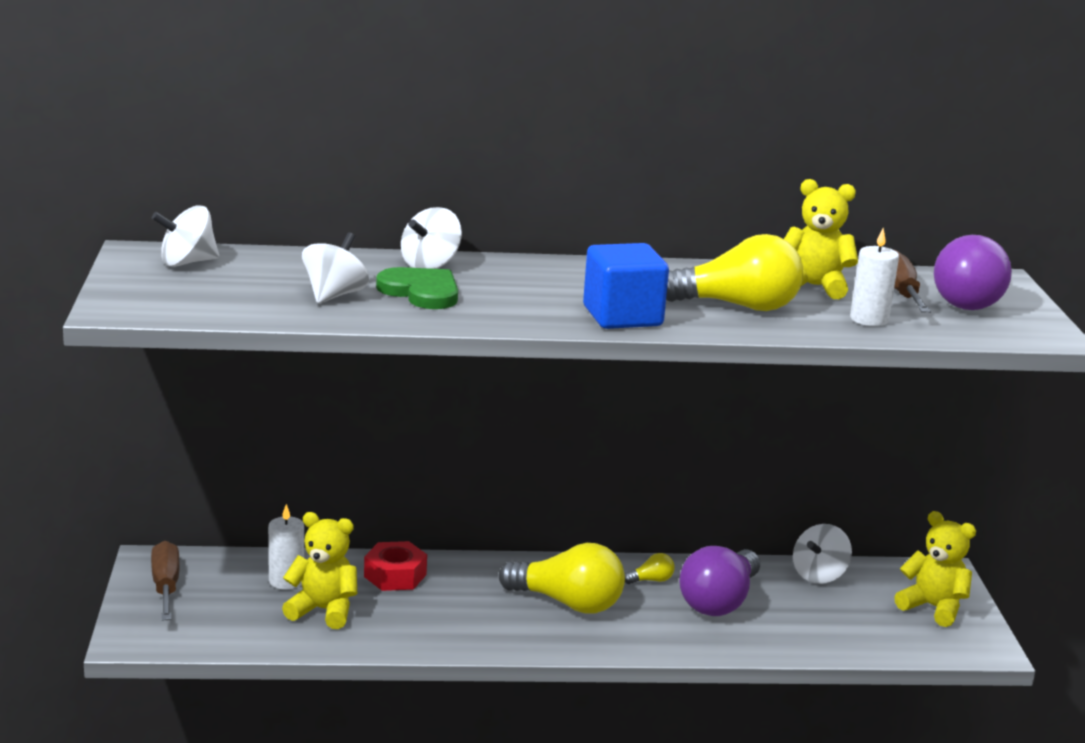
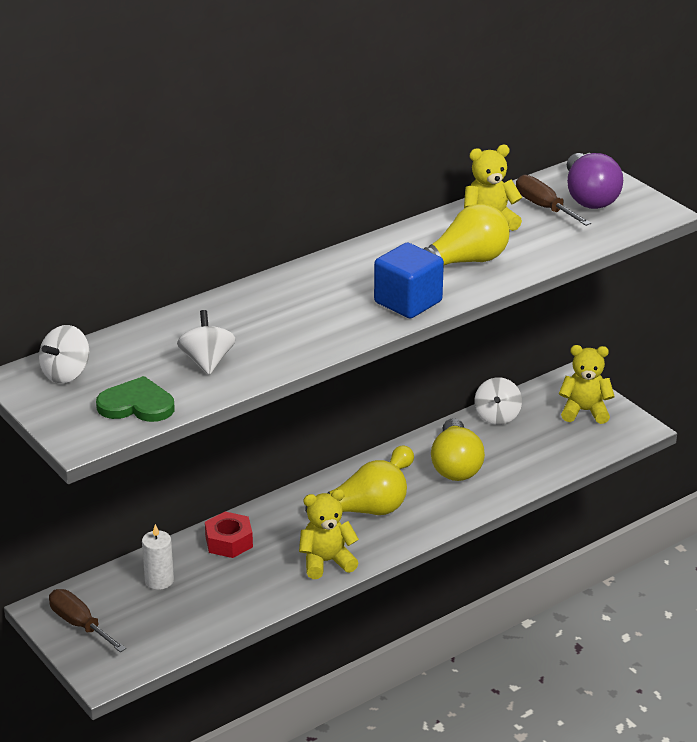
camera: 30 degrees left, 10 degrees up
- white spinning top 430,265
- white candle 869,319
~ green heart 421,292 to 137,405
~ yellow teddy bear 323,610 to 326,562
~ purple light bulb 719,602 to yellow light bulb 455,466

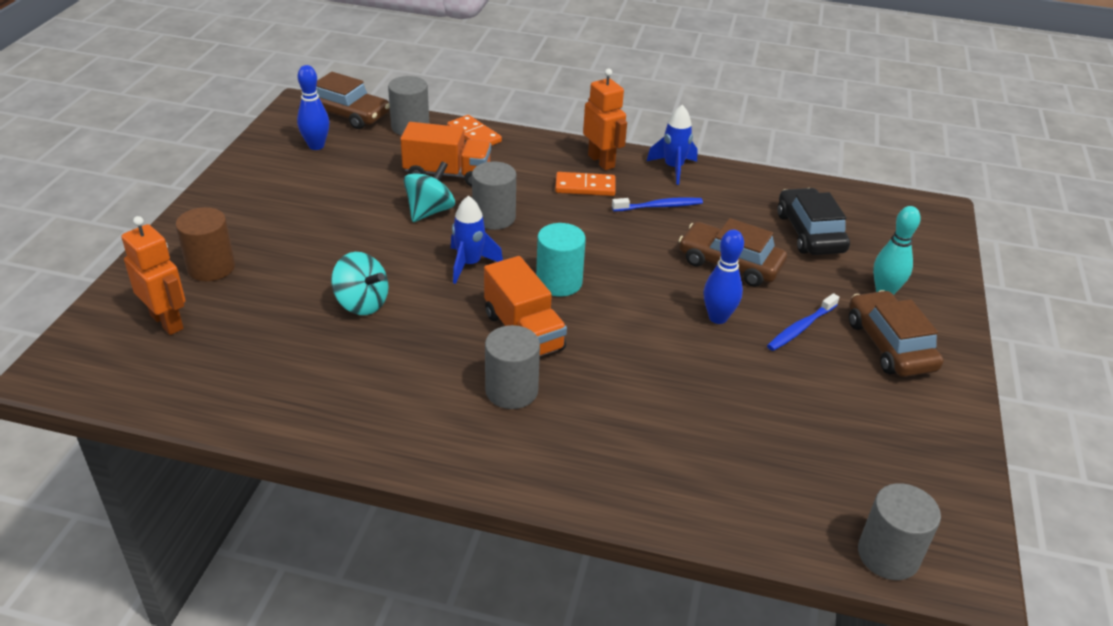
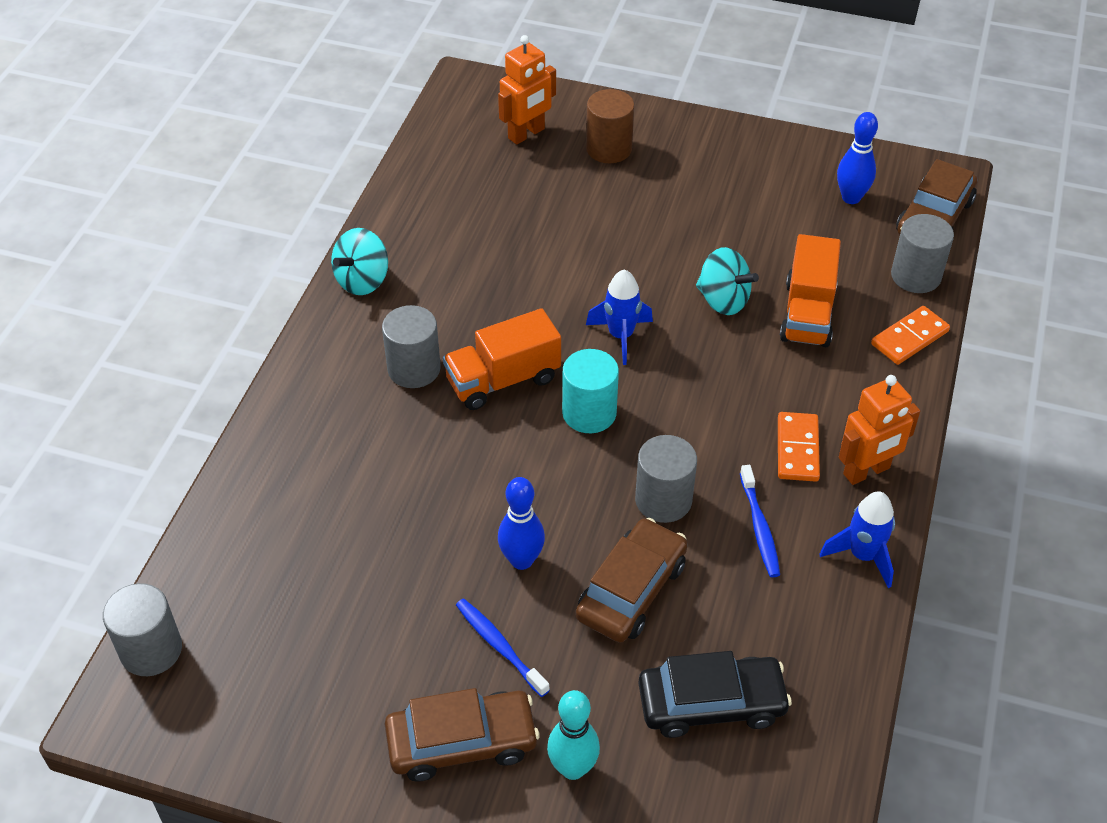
camera: 95 degrees right, 10 degrees up
~ grey cylinder 494,217 to 663,500
~ turquoise spinning top 362,303 to 362,280

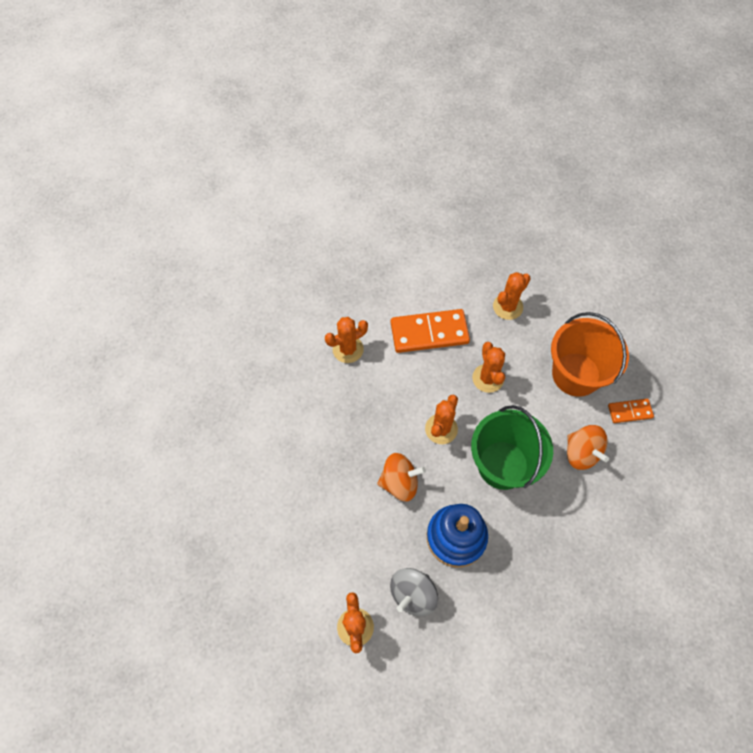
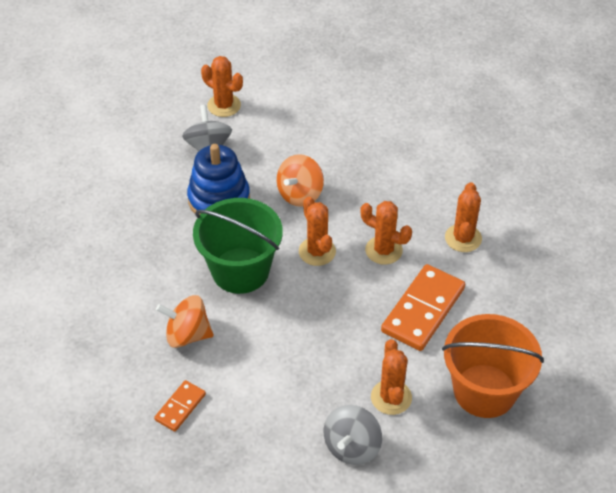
camera: 130 degrees right, 15 degrees down
~ orange bucket 576,374 to 484,391
~ orange cactus 488,378 to 383,250
+ grey spinning top 352,447

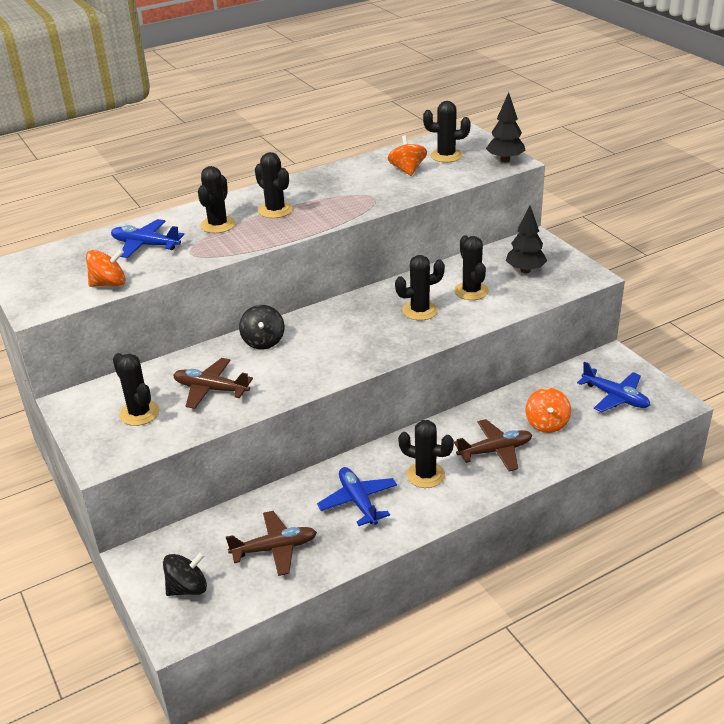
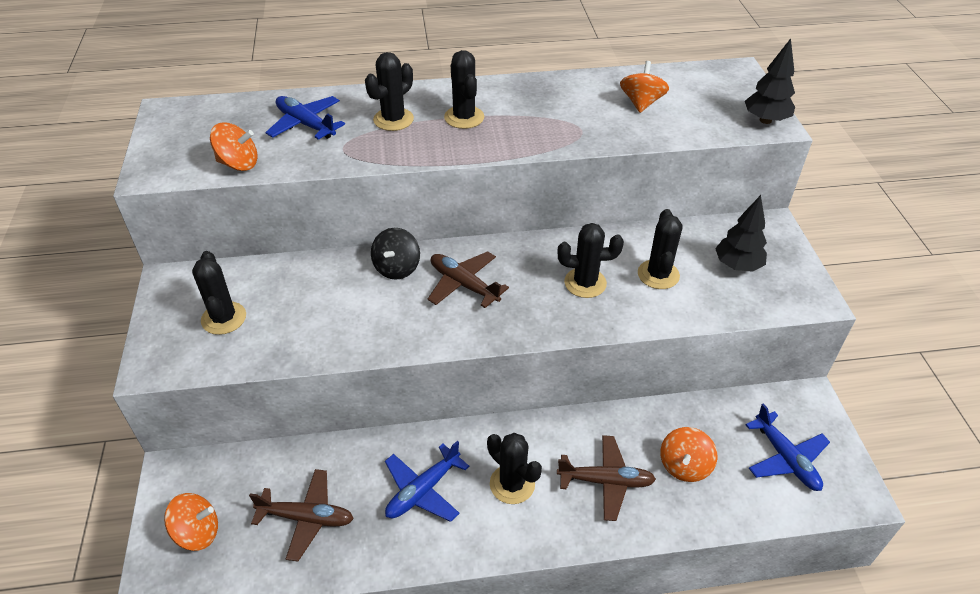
camera: 20 degrees right, 10 degrees up
- black cactus 446,156
~ brown plane 211,389 to 463,284
~ blue plane 358,501 = 423,490 135 degrees counterclockwise
~ black spinning top 187,588 to orange spinning top 197,532

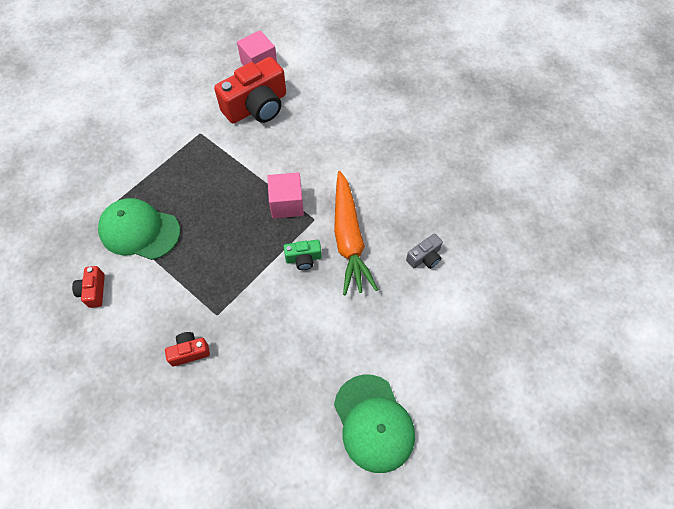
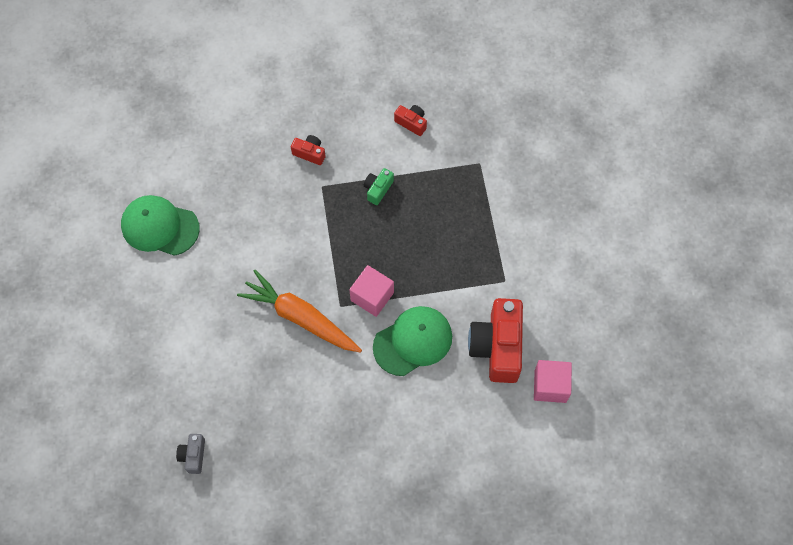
camera: 130 degrees right, 5 degrees up
~ green cap 139,231 to 413,341
~ grey camera 424,257 to 193,455
~ green camera 303,258 to 378,189
~ red camera 189,352 = 310,153 90 degrees counterclockwise

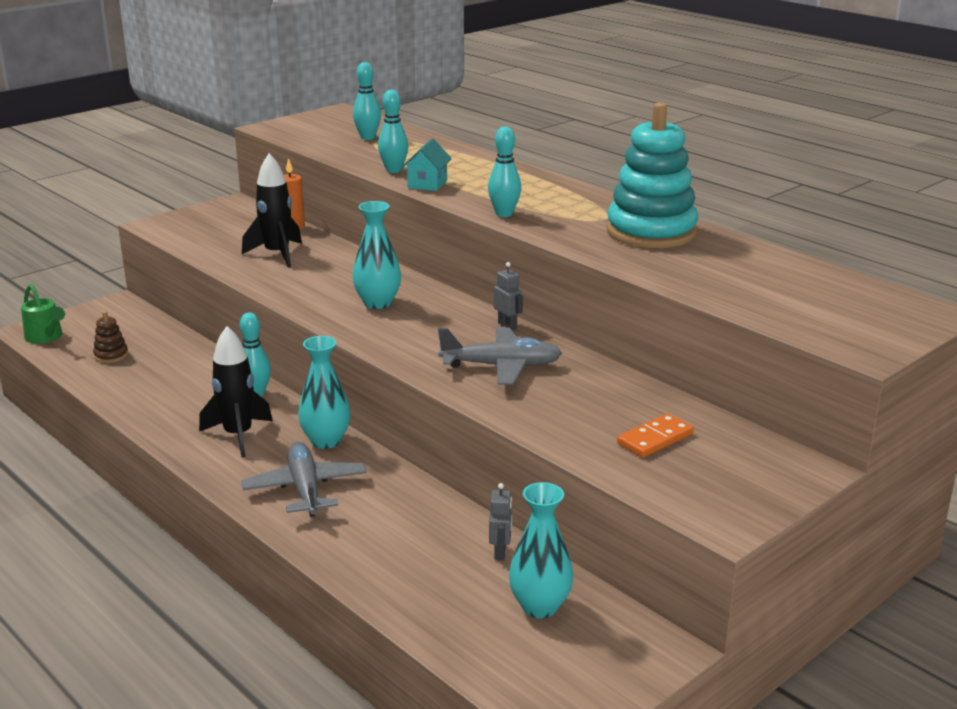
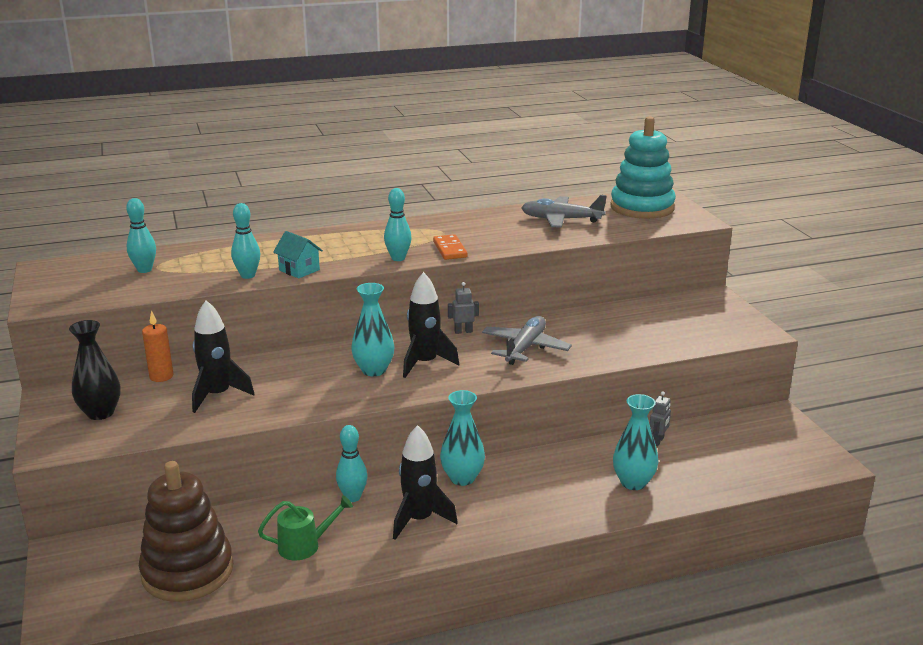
camera: 65 degrees left, 0 degrees up
~ turquoise stacking toy 651,232 to 642,207
~ green watering can 46,337 to 305,545
~ brown stacking toy 111,355 = 187,571 x2.43
~ orange domino 655,439 to 450,249
~ grey plane 305,489 to 561,219
~ turquoise vase 540,607 to 633,482
~ grey robot 500,552 = 658,441 90 degrees clockwise
+ black rocket 425,363
+ black vase 100,413

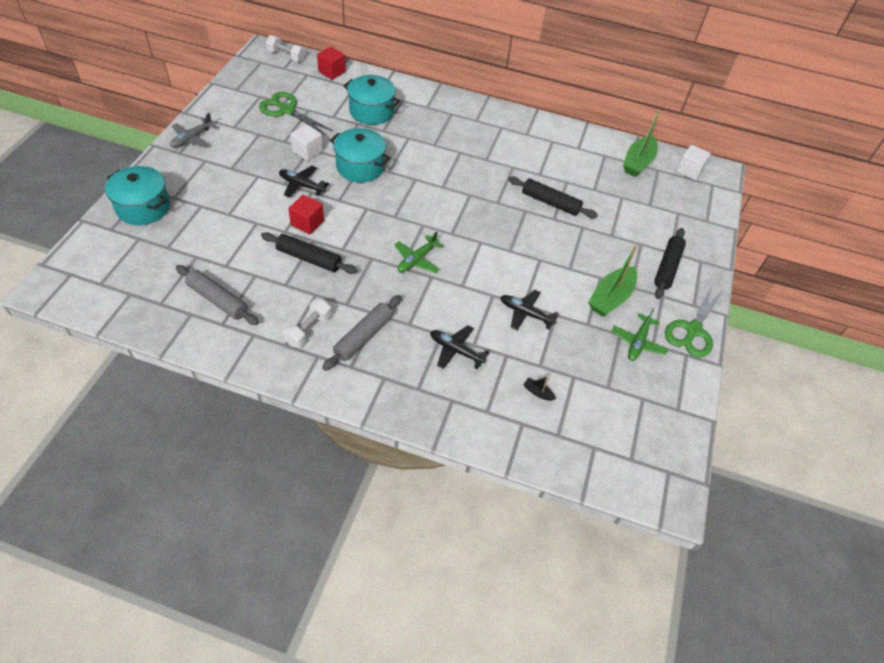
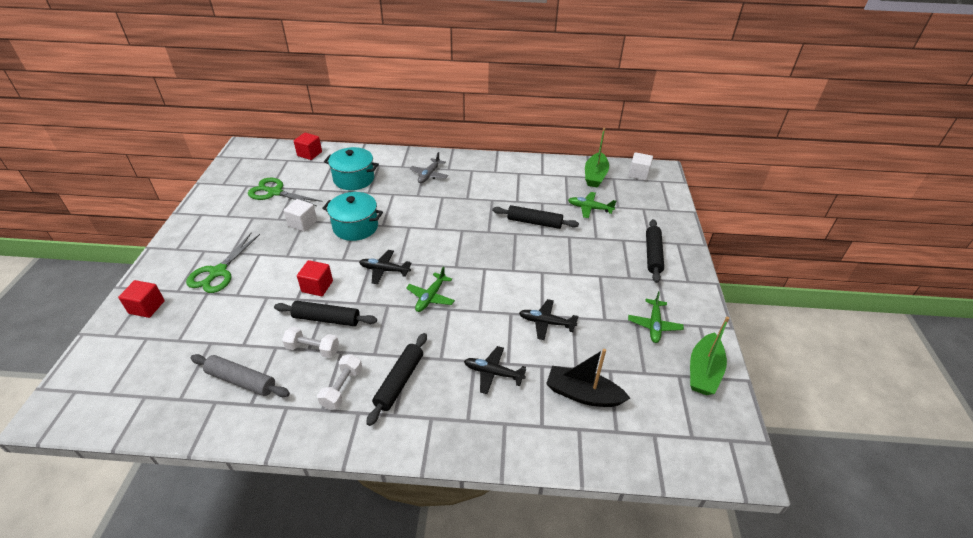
camera: 10 degrees left, 10 degrees down
~ white dumbbell 286,56 to 313,349
~ grey plane 192,139 to 429,175
~ turquoise pot 143,207 to red cube 147,307
~ black plane 302,185 to 384,270
~ green boat 611,298 to 703,371
~ green scissors 693,330 to 218,272
~ grey rolling pin 363,336 to black rolling pin 399,381
~ black boat 538,392 = 583,394 x2.36
+ green plane 589,208

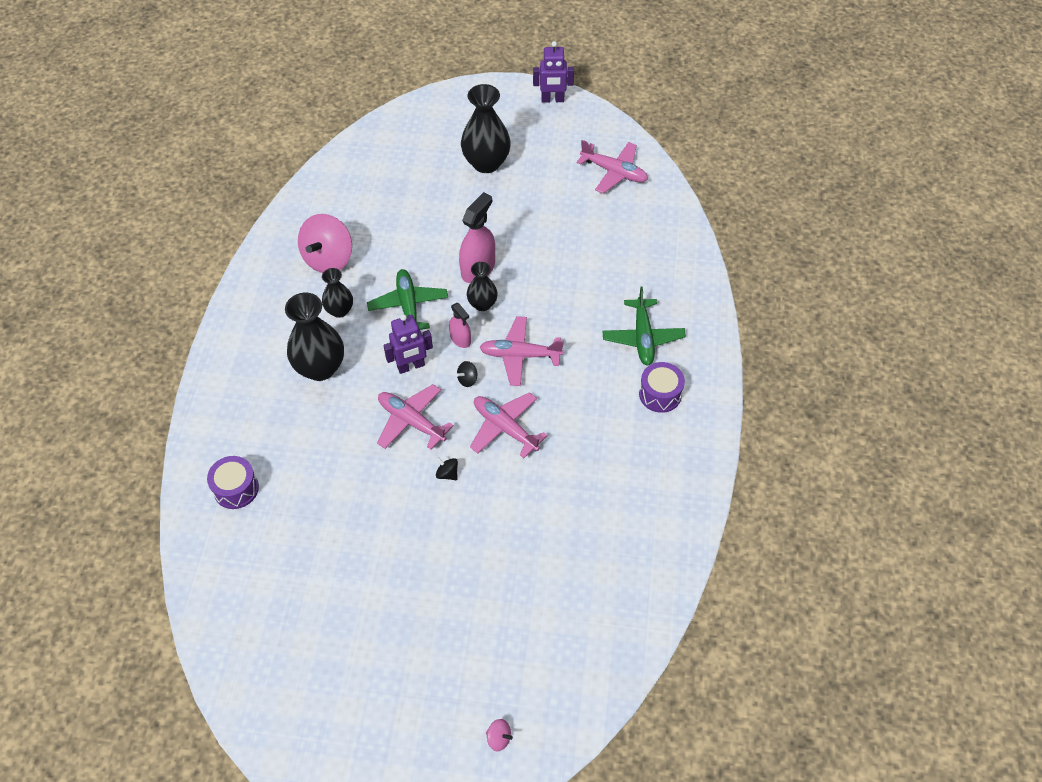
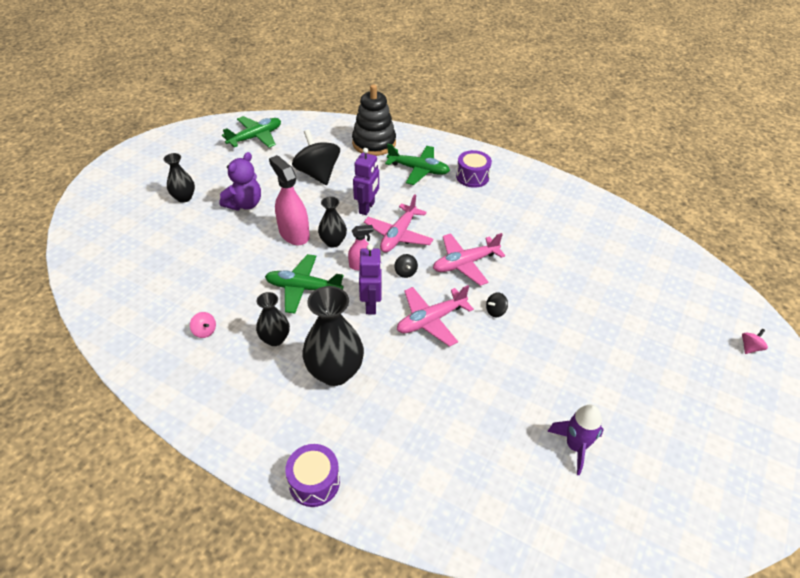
camera: 70 degrees left, 10 degrees down
~ purple robot 552,100 to 367,208
~ black vase 486,163 = 184,197 x0.57
~ pink plane 614,172 to green plane 255,137
~ pink spinning top 328,258 = 205,331 x0.41
~ purple drum 236,489 to 314,482
+ black stacking toy 374,143
+ black spinning top 318,174
+ purple teddy bear 244,204
+ purple rocket 575,446

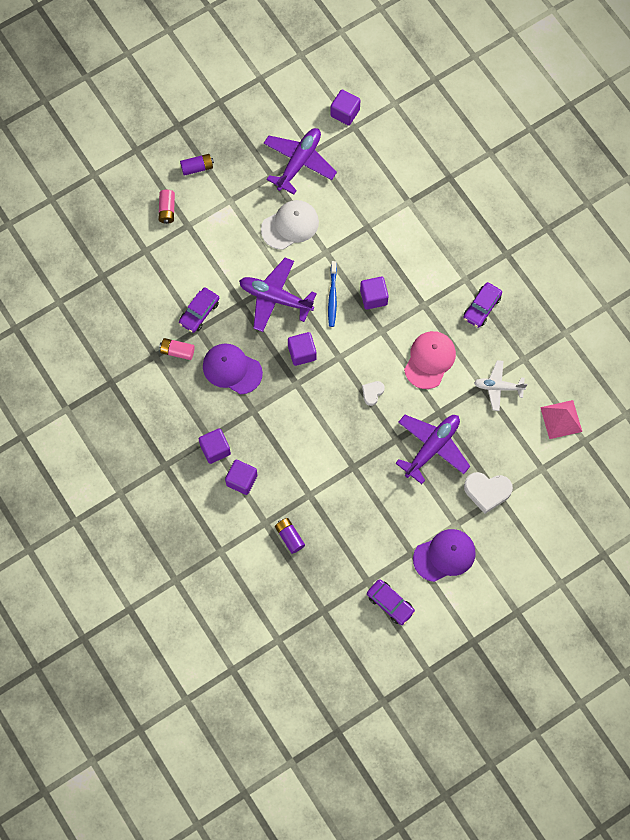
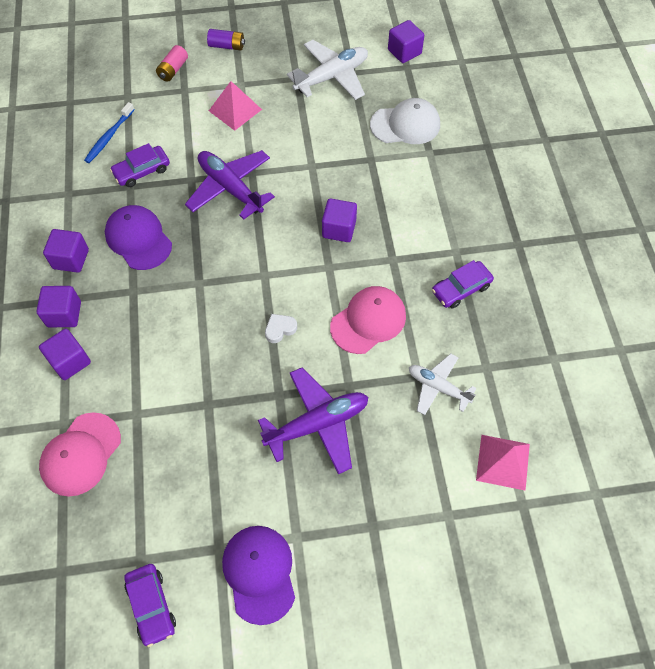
camera: 25 degrees right, 10 degrees down
~ purple plane 299,162 to white plane 332,77
~ white cap 290,225 to 405,125
~ blue toothbrush 332,296 to 109,137
~ purple cube 302,353 to 71,259
- pink battery 177,351
- white heart 487,491
~ purple battery 289,537 to pink cap 81,454
~ purple cap 444,555 = 259,573 105 degrees counterclockwise
+ pink pyramid 235,110

